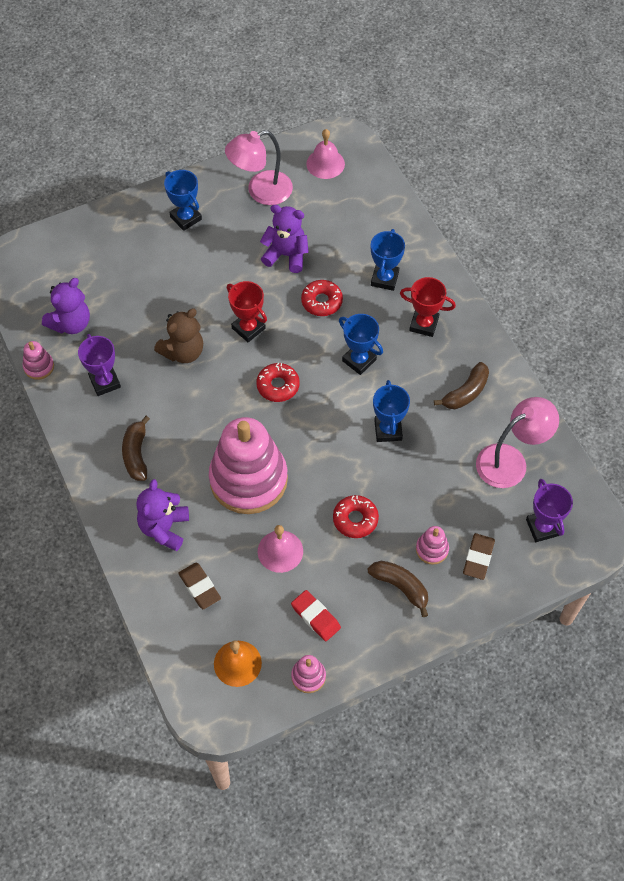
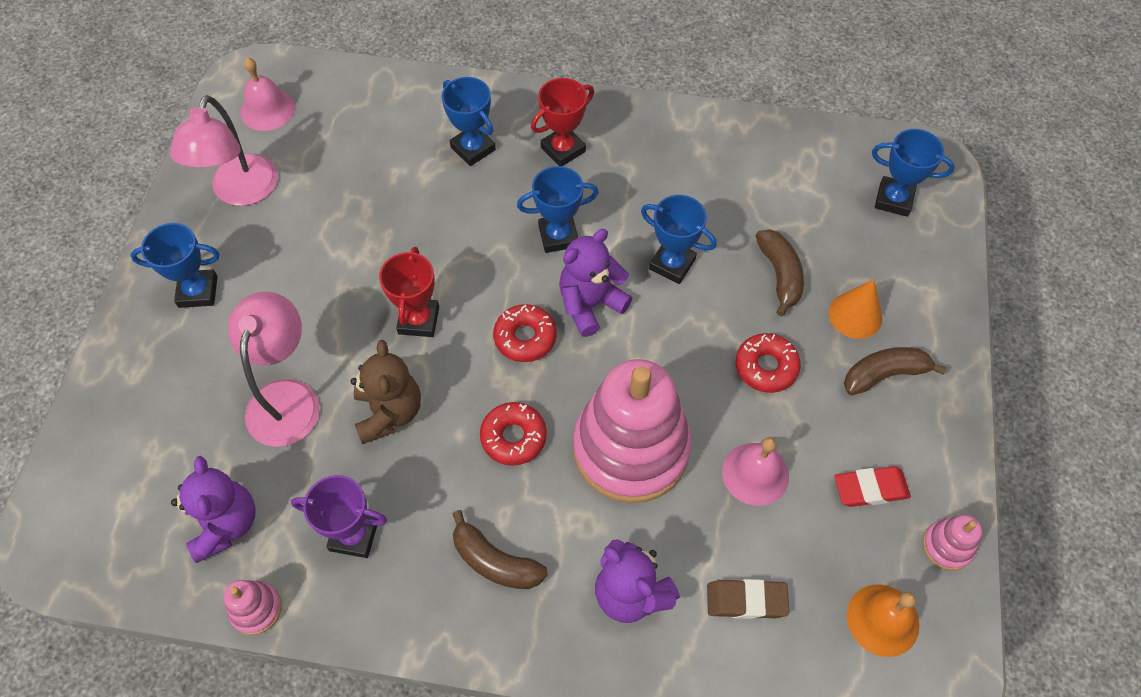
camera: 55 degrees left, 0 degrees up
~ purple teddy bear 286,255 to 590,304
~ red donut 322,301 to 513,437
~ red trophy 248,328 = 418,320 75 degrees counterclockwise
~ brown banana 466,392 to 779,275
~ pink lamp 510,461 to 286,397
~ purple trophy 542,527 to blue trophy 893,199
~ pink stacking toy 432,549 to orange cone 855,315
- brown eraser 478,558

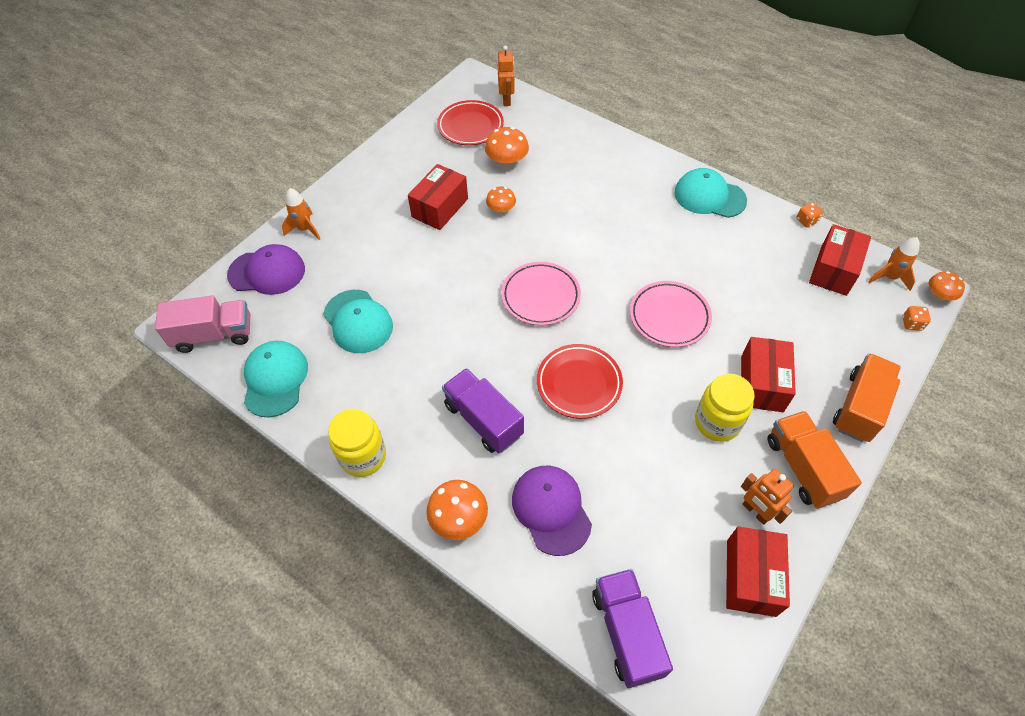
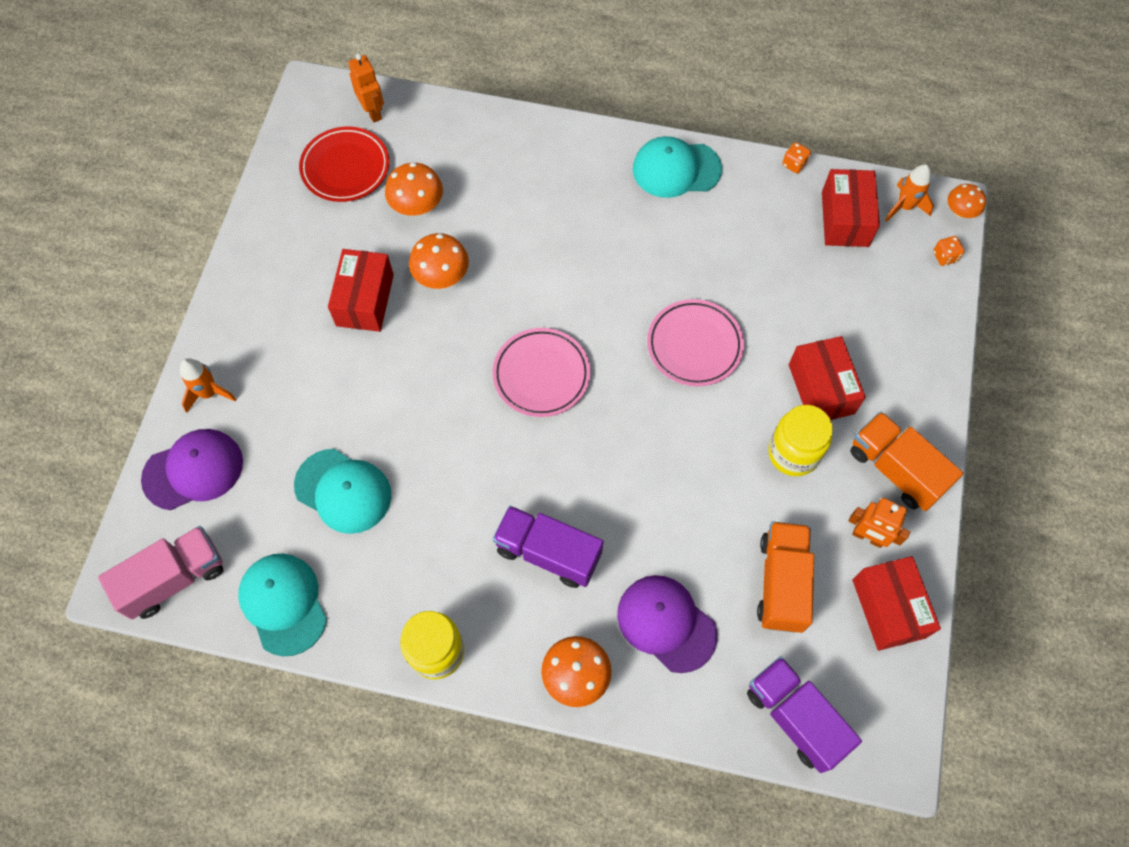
camera: 25 degrees left, 10 degrees up
~ orange mushroom 501,210 = 441,276 x1.53
- red plate 579,383
~ orange truck 859,407 to 781,583

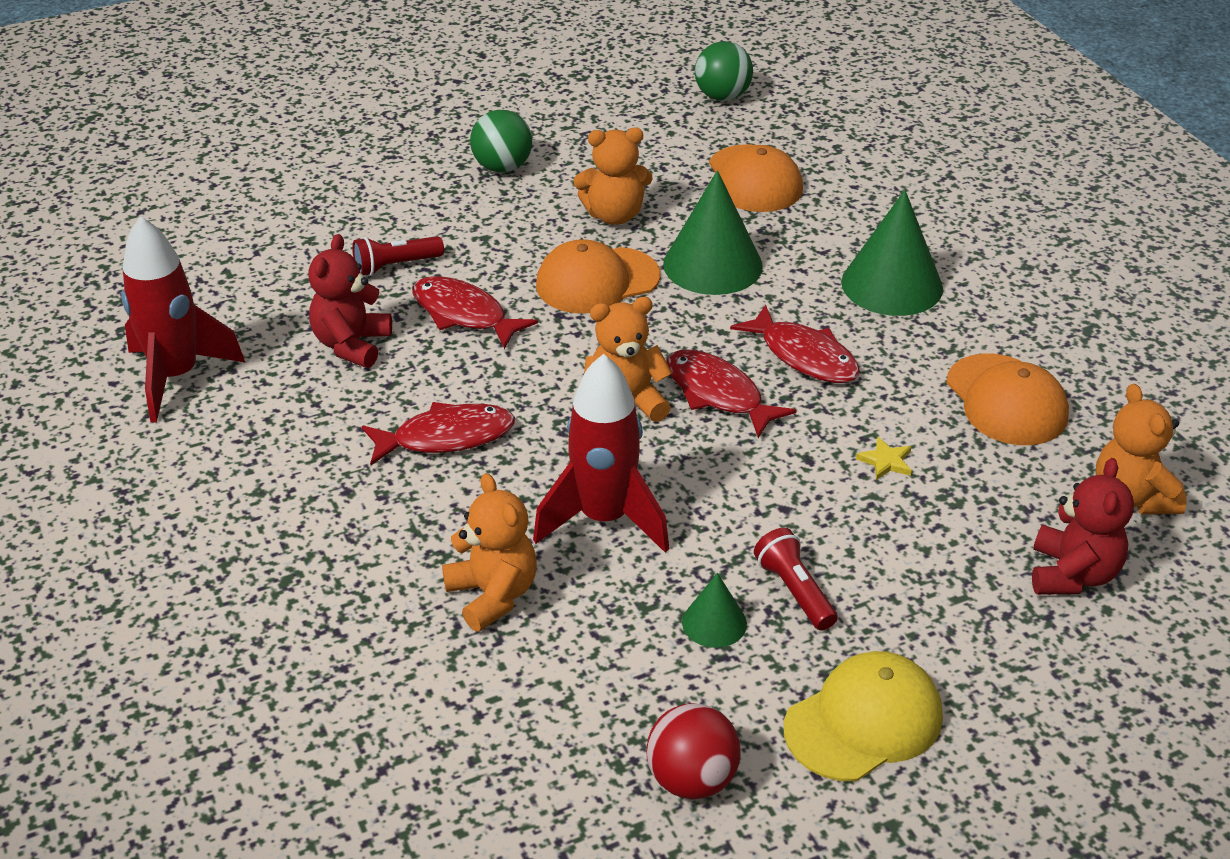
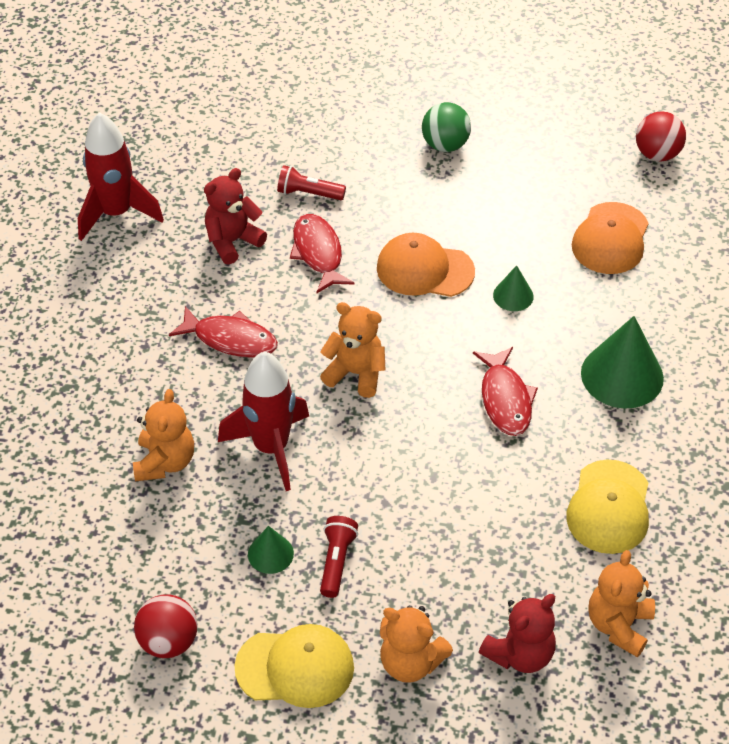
camera: 35 degrees right, 10 degrees up
~ green ball 722,96 to red ball 657,154
~ orange teddy bear 614,215 to 410,662
~ green cone 712,265 = 513,295 x0.51
- red fish 718,394
~ orange cap 1006,400 to yellow cap 609,507
- yellow star 886,461

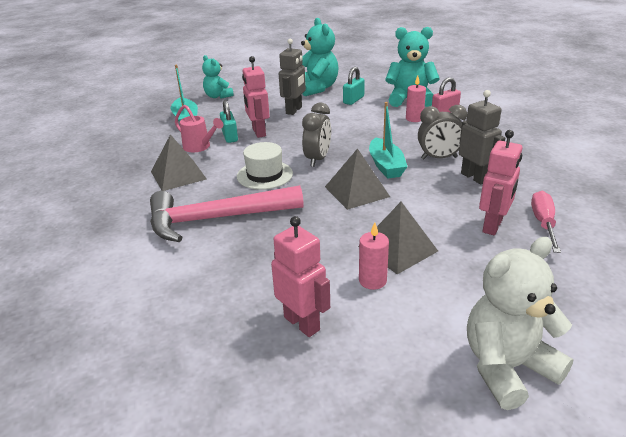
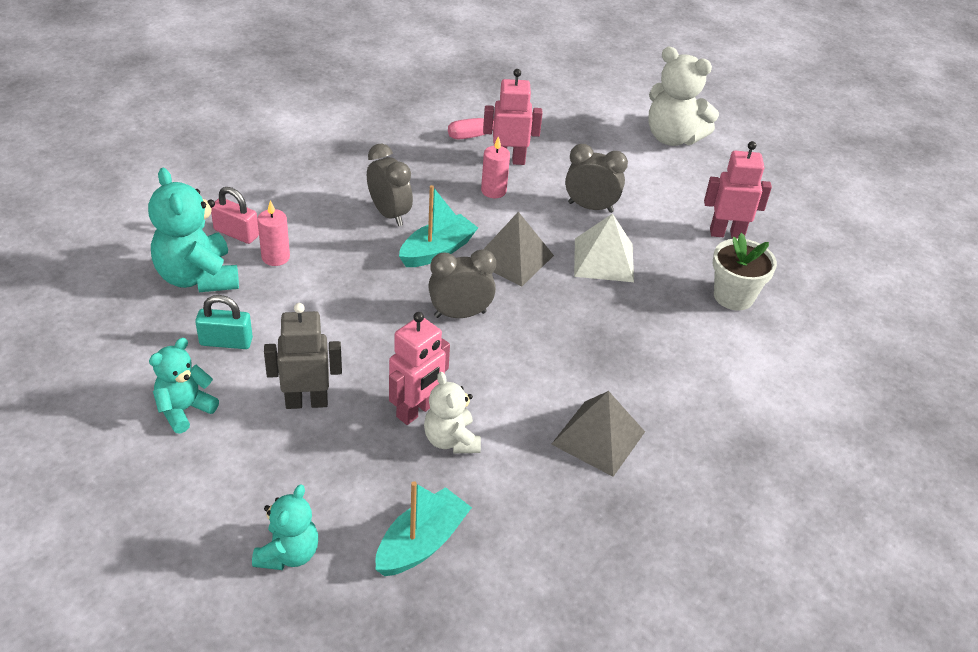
camera: 125 degrees left, 10 degrees up
~ turquoise teddy bear 317,88 = 184,410 x0.62
- grey robot 474,177
~ turquoise padlock 230,136 to white teddy bear 451,440
- pink watering can 199,147
- white hat 264,175
- pink hammer 216,219
~ grey pyramid 397,248 to grey clock 590,207
~ pink robot 302,323 = 726,233 75 degrees clockwise
~ pink candle 372,280 to 493,191
+ white pyramid 603,260
+ white flower pot 733,296

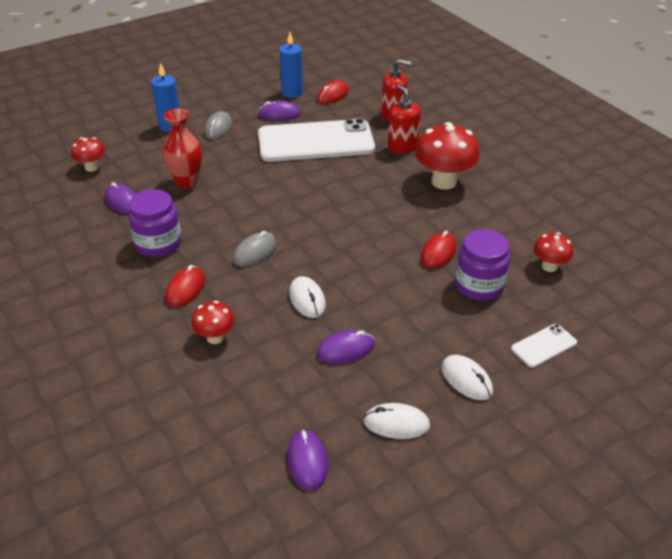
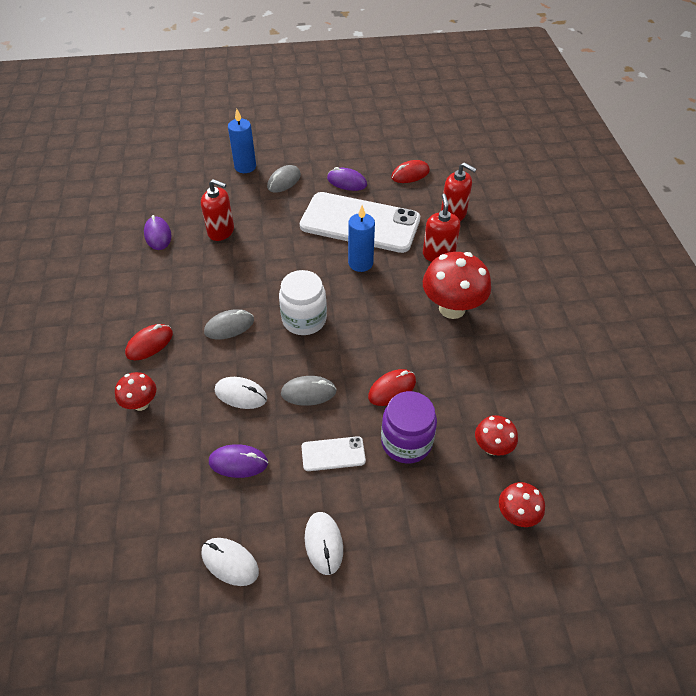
camera: 25 degrees right, 10 degrees up
~ blue candle 292,93 to 360,263
~ red vase 186,182 to red soap dispenser 221,231
~ red mushroom 91,167 to 516,515
- purple jar 158,244
~ white mouse 307,299 = 241,394 75 degrees counterclockwise
~ white phone 544,346 to 333,454
- purple mouse 307,461
+ white jar 304,319
+ grey mouse 308,392

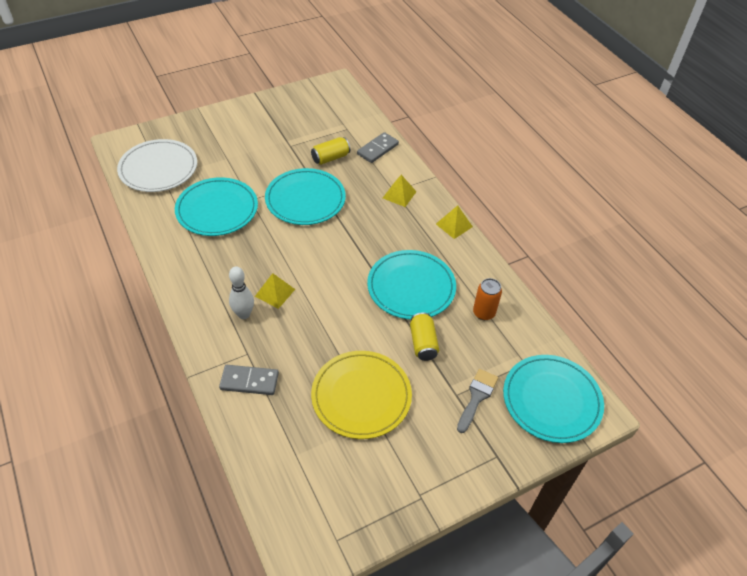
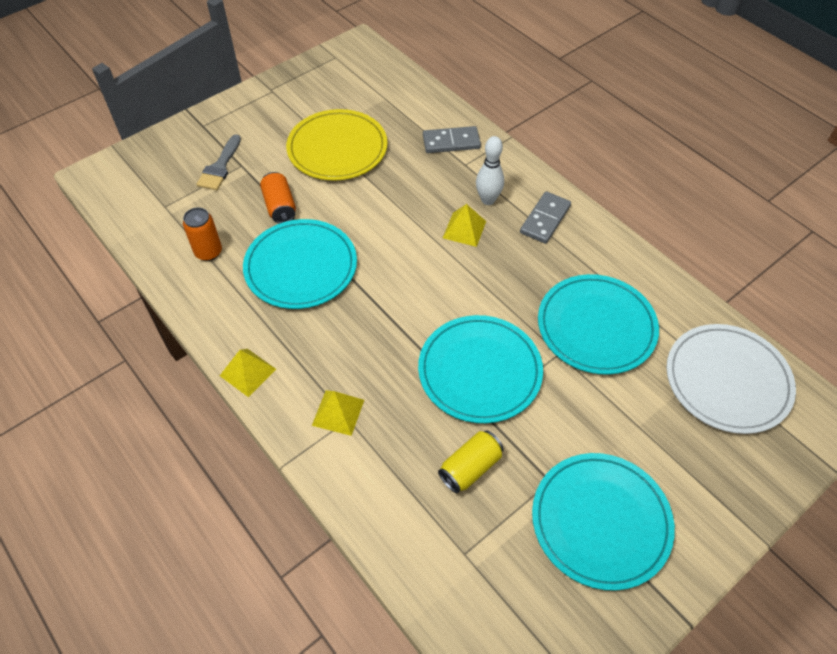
camera: 170 degrees right, 5 degrees up
~ grey domino 377,149 to 545,219
~ yellow can 423,343 to orange can 280,206
~ turquoise plate 551,400 to 600,521

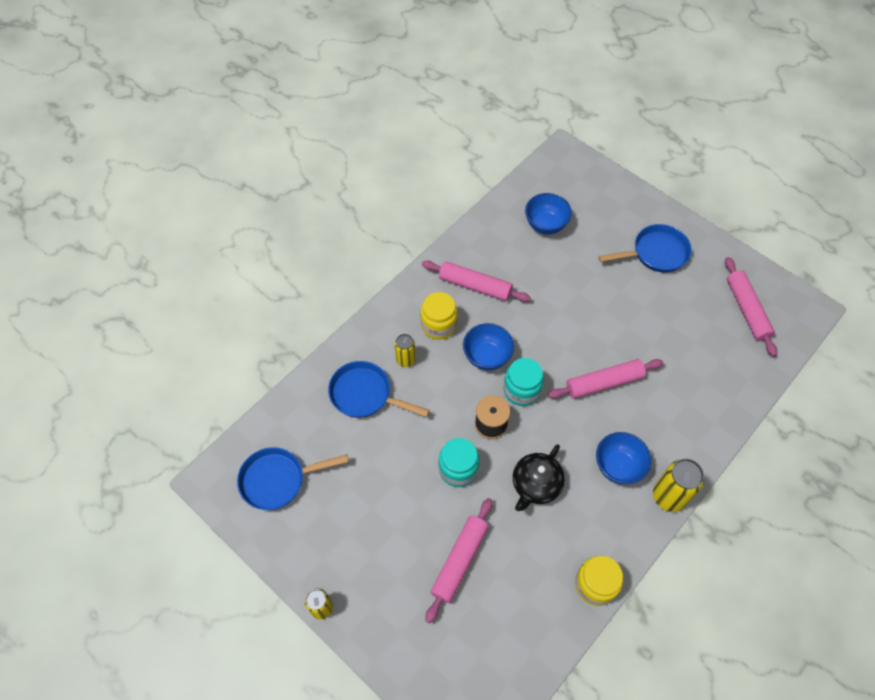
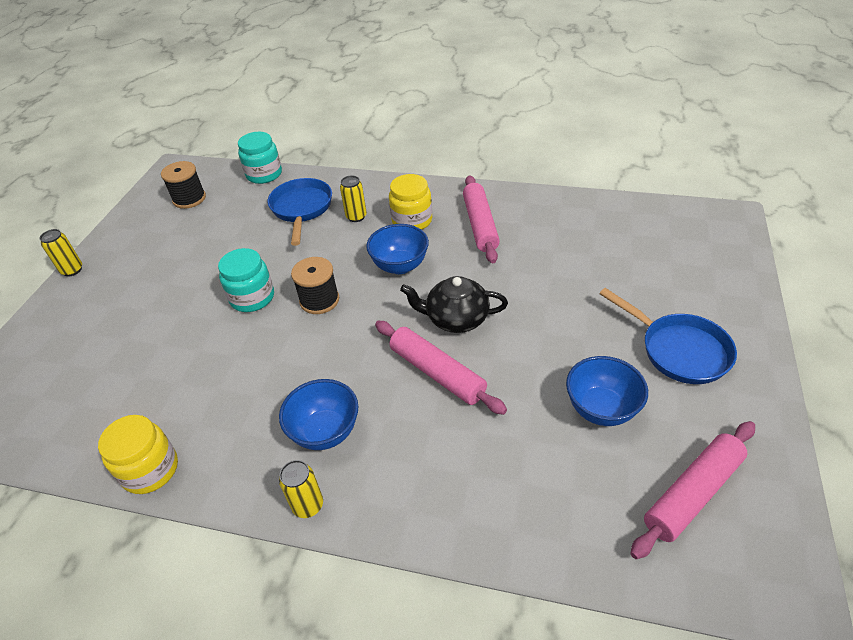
camera: 65 degrees right, 15 degrees down
~ blue bowl 545,225 to 601,409
~ turquoise jar 521,390 to 264,174
~ black teapot 535,485 to 456,318
~ blue pan 278,480 to black spool 189,199
~ yellow can 668,497 = 308,505 x0.61
- pink rolling pin 459,560

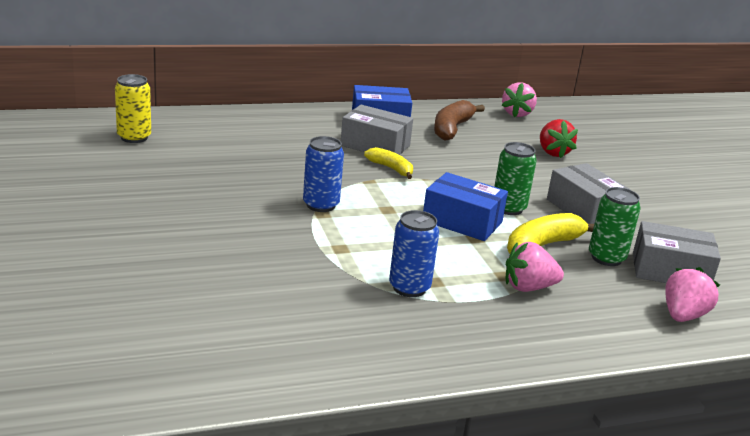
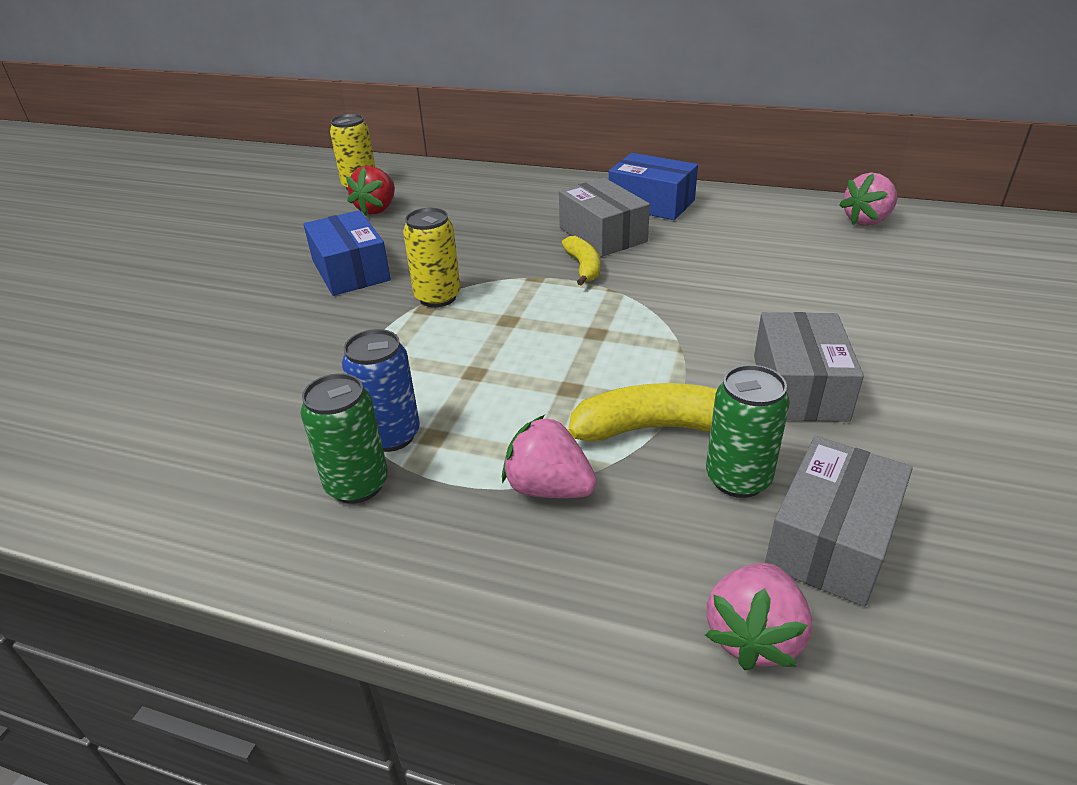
camera: 40 degrees right, 10 degrees up
- brown banana 452,128
~ red strawberry 552,152 to 377,209
~ blue can 321,205 to yellow can 438,297
~ green can 508,208 to 357,485
~ blue box 462,221 to 350,270
~ grey box 670,271 = 831,540 75 degrees clockwise
~ pink strawberry 683,315 = 753,636 135 degrees clockwise

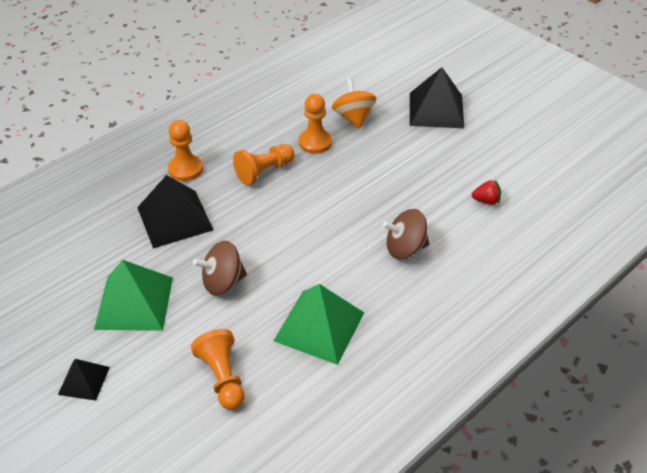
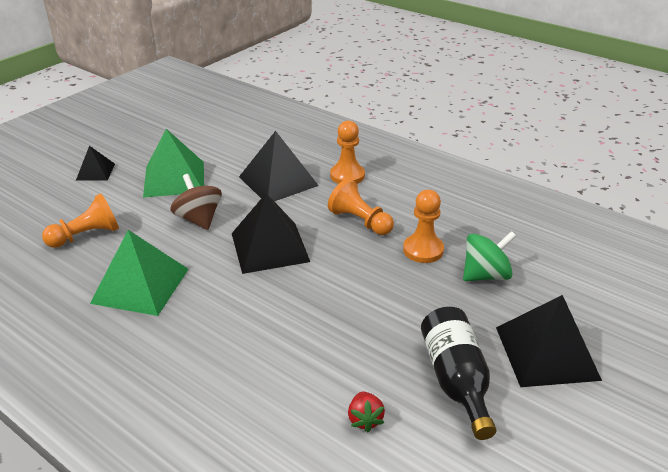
camera: 80 degrees right, 10 degrees down
~ orange spinning top 353,117 to green spinning top 485,275
- brown spinning top 405,248
+ black pyramid 270,247
+ black bottle 456,380

